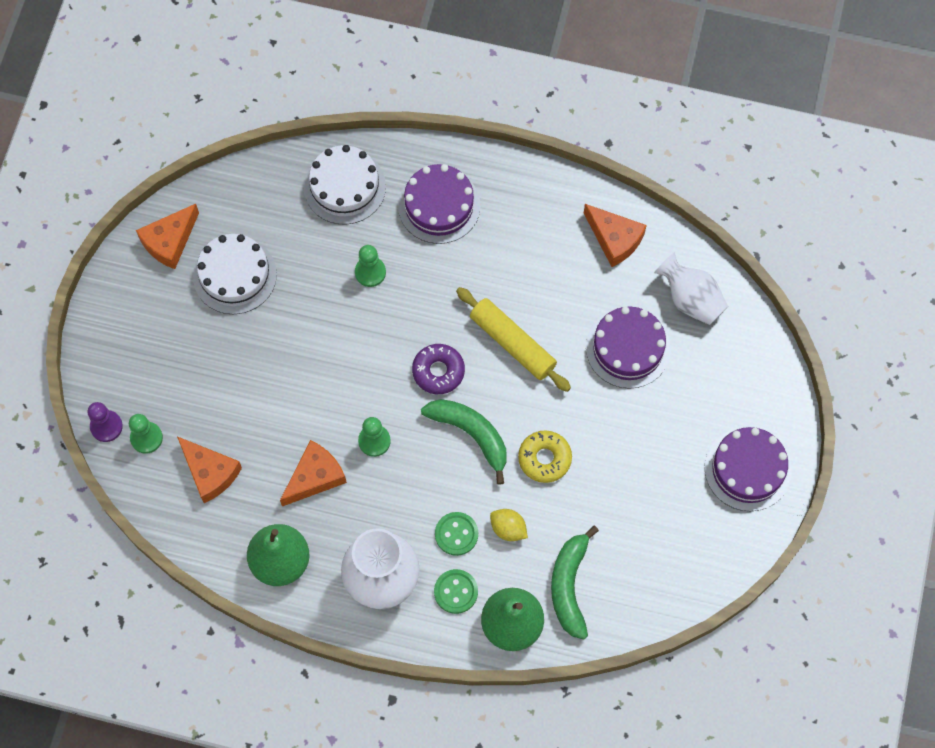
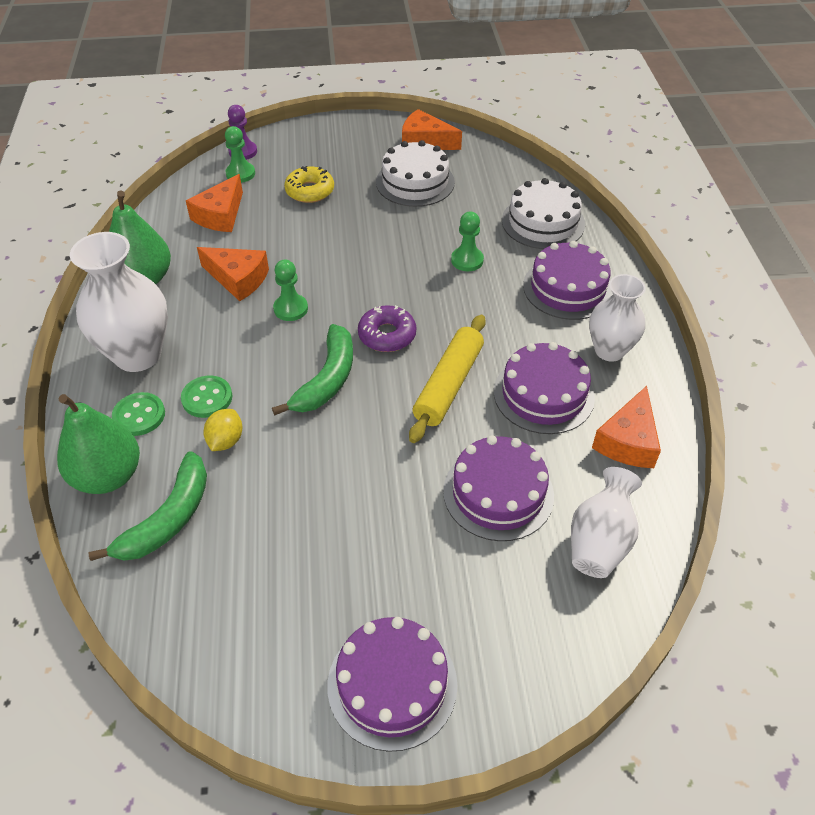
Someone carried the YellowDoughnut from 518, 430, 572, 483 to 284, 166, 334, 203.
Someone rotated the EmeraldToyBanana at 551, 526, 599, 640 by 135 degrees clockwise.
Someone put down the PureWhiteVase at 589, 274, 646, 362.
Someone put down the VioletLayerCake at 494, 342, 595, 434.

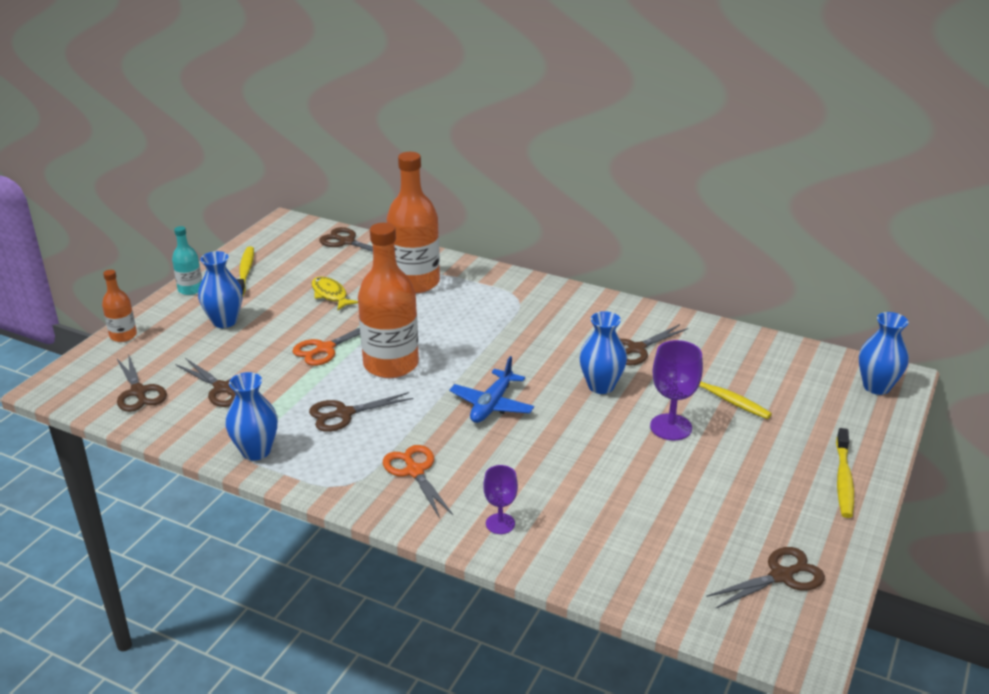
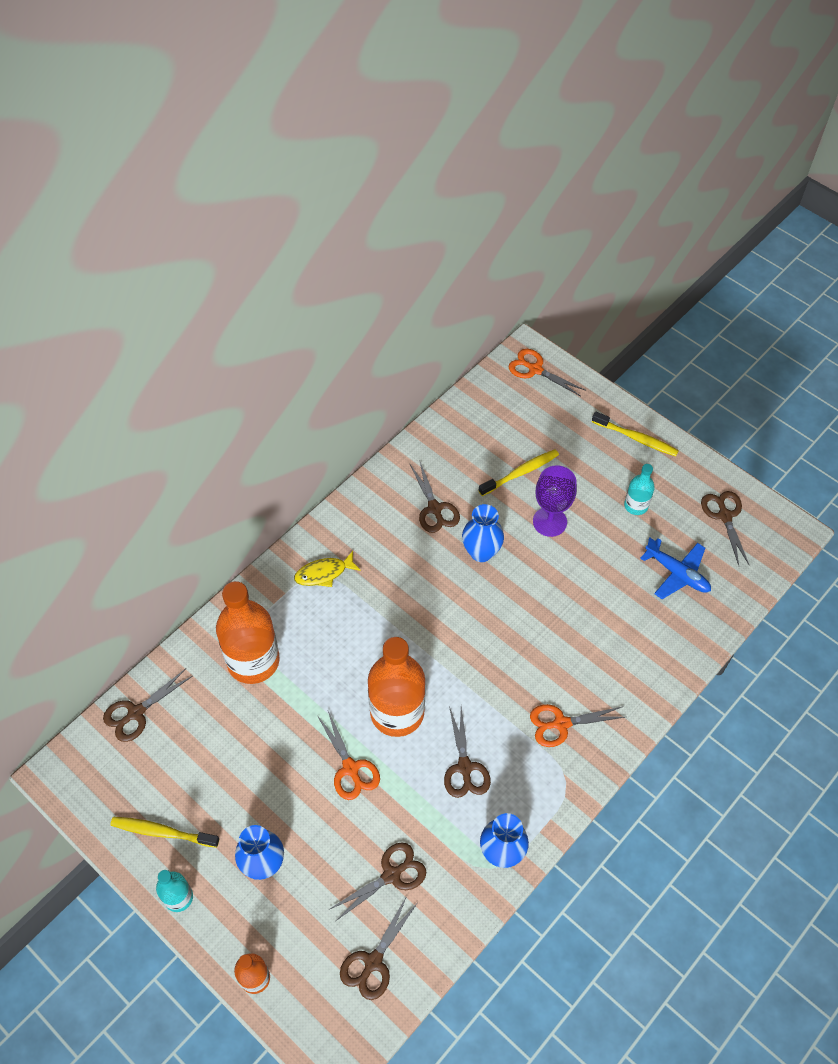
Someone carried the YellowFish from 311, 277, 358, 310 to 294, 551, 361, 587.
Someone swapped the RoyalBlueVase at 859, 312, 909, 395 for the OrangePairOfScissors at 509, 349, 586, 396.
Someone rotated the RussetPairOfScissors at 117, 354, 167, 412 by 135 degrees clockwise.
Someone carried the RoyalBluePlane from 449, 356, 534, 423 to 640, 538, 711, 599.
Someone took away the VioletWineGlass at 483, 465, 518, 534.
Someone put down the AquaBottle at 624, 464, 655, 515.

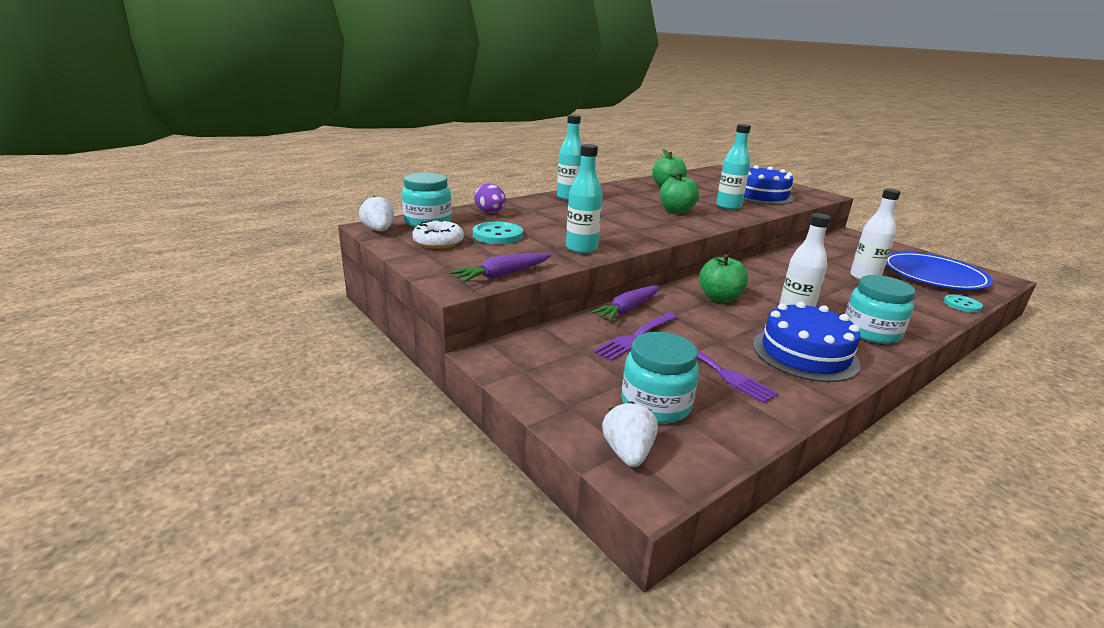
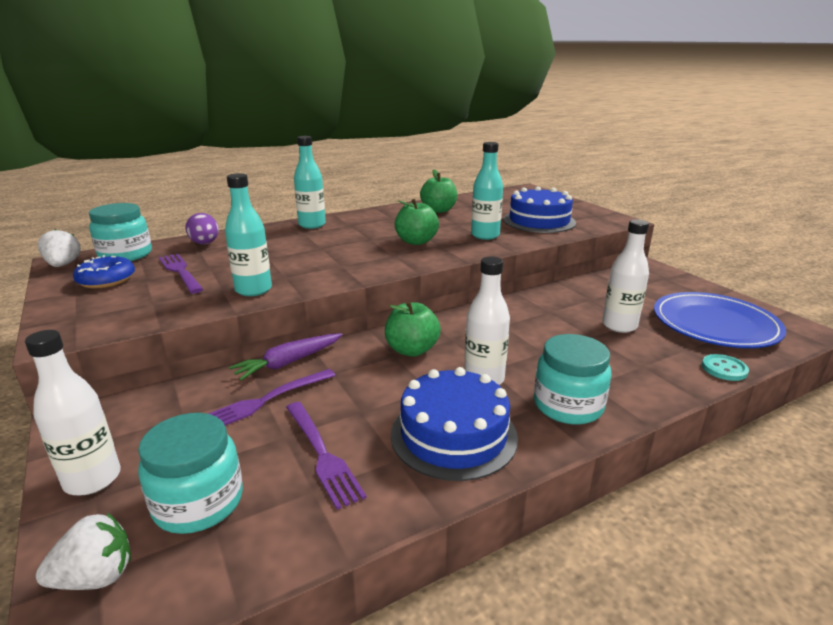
Someone repainted the PureWhiteDoughnut at 412, 220, 464, 249, which became the RoyalBlueDoughnut at 73, 255, 135, 288.
Someone swapped the AquaSewingButton at 473, 222, 523, 244 for the VioletDinnerFork at 159, 253, 204, 294.
Someone took away the VioletRootVegetable at 450, 253, 551, 283.
Someone rotated the PureWhiteBerry at 602, 401, 658, 467 by 60 degrees clockwise.
Someone put down the PureWhiteBottle at 25, 330, 121, 495.

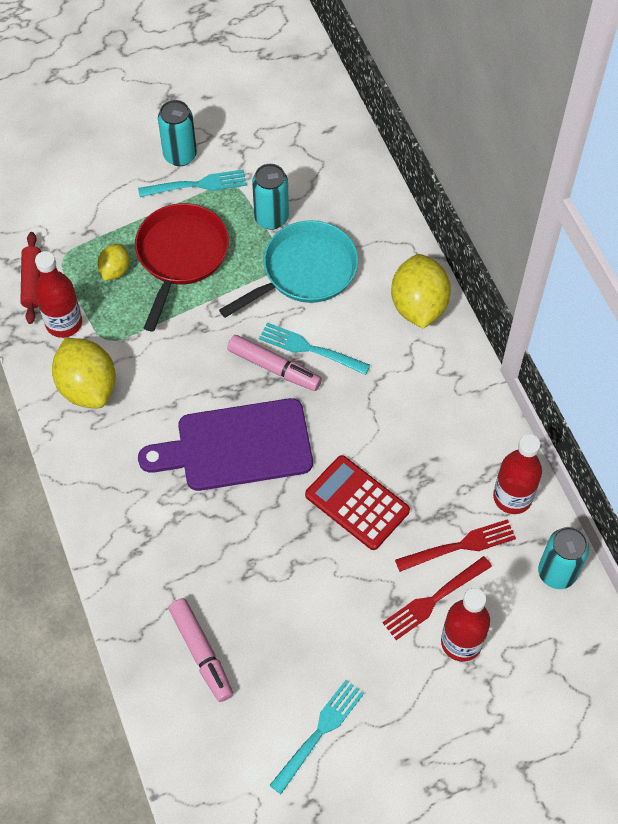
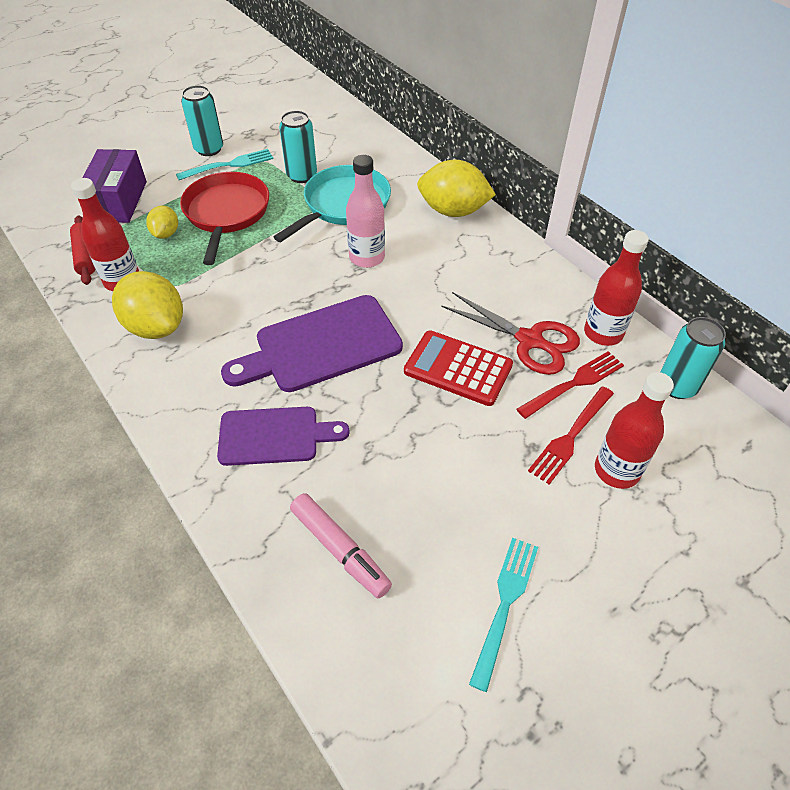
Someone rotated the YellowToyLemon at 391, 254, 451, 329 by 60 degrees counterclockwise.
Someone swapped the AquaDinnerFork at 259, 322, 370, 375 for the PinkBottle at 346, 155, 385, 268.
Someone took away the PinkFeltPen at 227, 335, 322, 391.
Someone put down the VioletPackage at 82, 149, 147, 223.
Someone put down the ScarletPairOfScissors at 441, 292, 580, 375.
Someone put down the VioletBreadBoard at 217, 407, 350, 466.

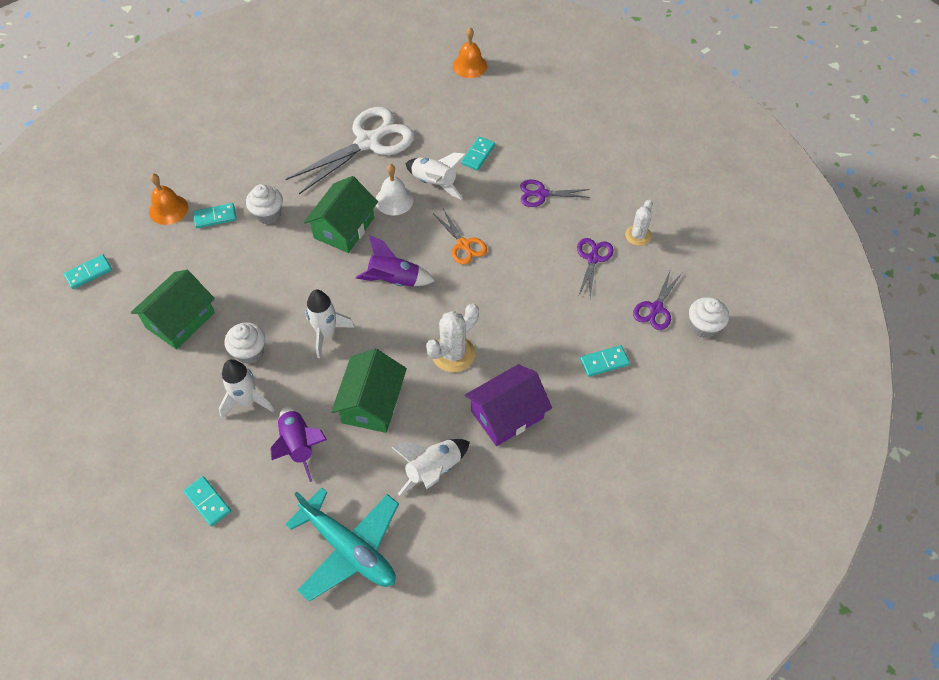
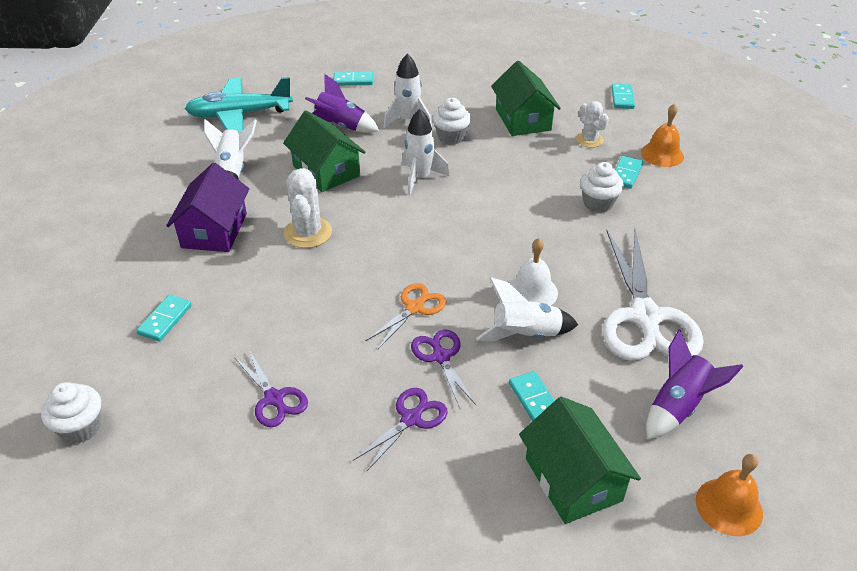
Someone carried the EmeraldHouse from 304, 176, 378, 253 to 519, 397, 641, 524.
Someone carried the PureWhiteCactus from 625, 200, 652, 246 to 576, 101, 609, 148.
Someone rotated the OrangePairOfScissors at 434, 209, 487, 265 by 120 degrees clockwise.
Someone carried the VioletToyRocket from 356, 235, 435, 286 to 646, 329, 744, 439.
Someone carried the VioletPairOfScissors from 633, 269, 682, 330 to 411, 330, 477, 408.

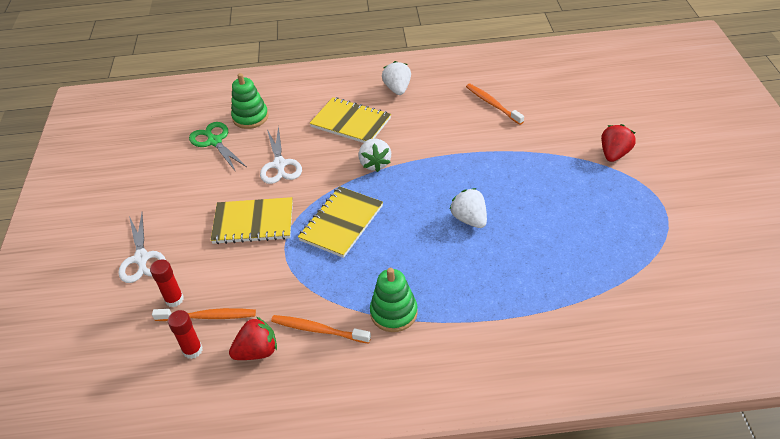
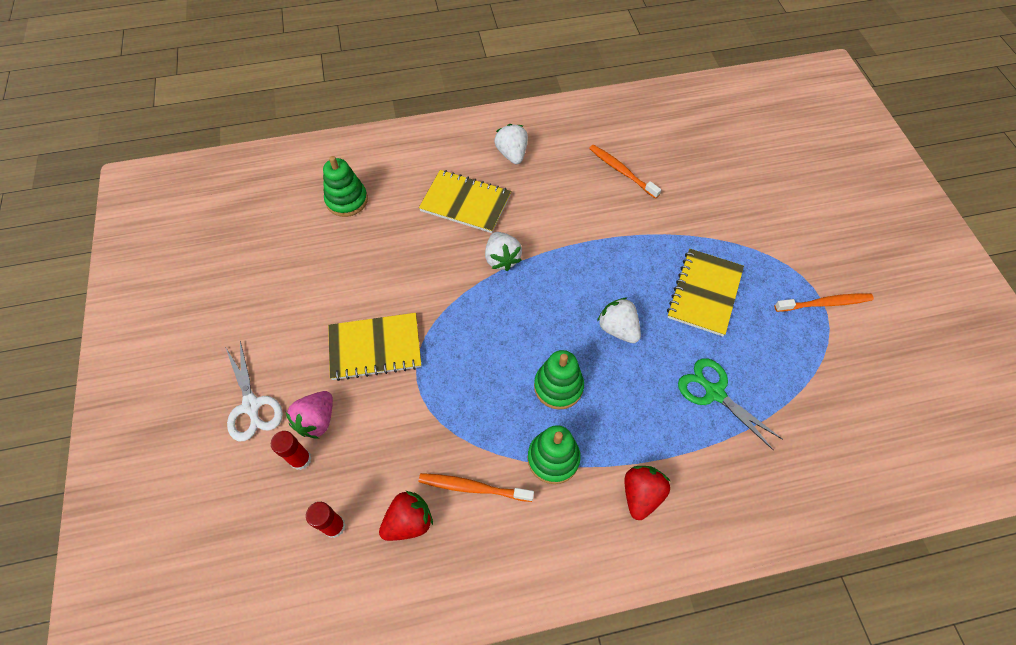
Someone carried the EmeraldPairOfScissors from 189, 122, 247, 172 to 678, 358, 783, 450.
Someone carried the ScarletBerry from 601, 124, 636, 162 to 624, 466, 670, 520.
Someone took away the PureWhitePairOfScissors at 260, 125, 302, 184.
Someone carried the YellowNotepad from 298, 186, 383, 258 to 667, 249, 744, 336.
Someone carried the OrangeToothBrush from 152, 308, 256, 321 to 774, 293, 874, 312.
Someone put down the EmeraldRingStacker at 534, 350, 584, 410.
Someone put down the PinkBerry at 286, 391, 333, 439.

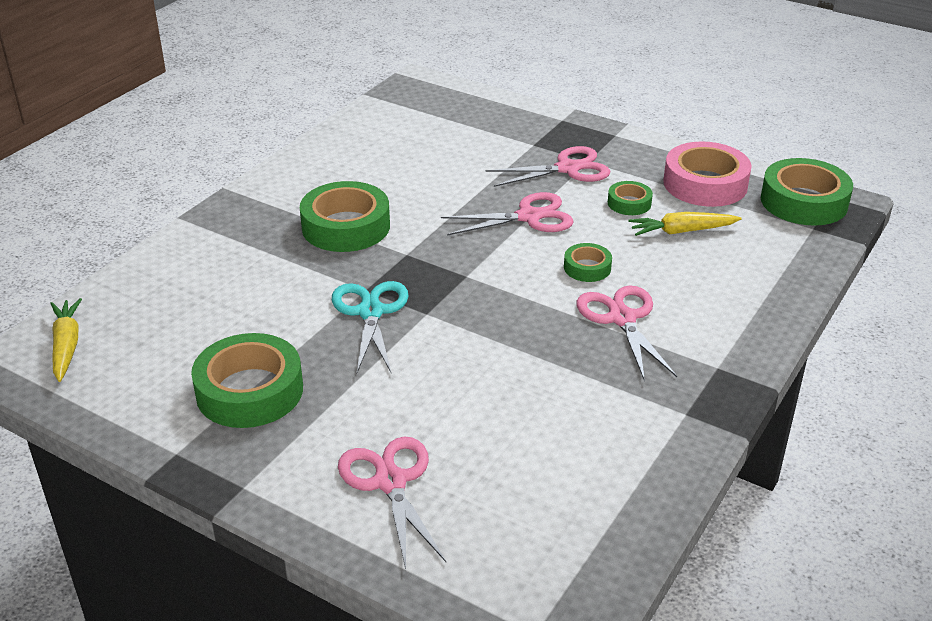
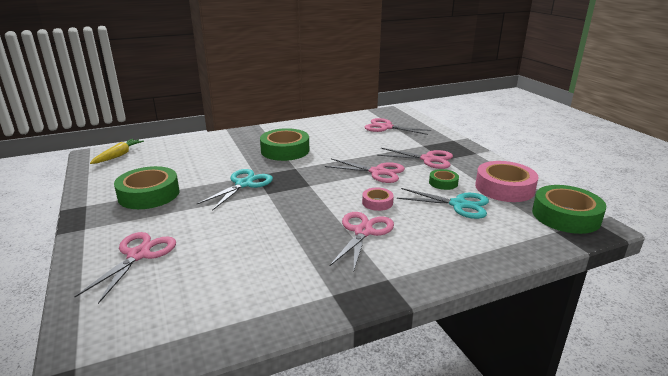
Someone swapped the YellowRootVegetable at 628, 212, 742, 236 for the AquaPairOfScissors at 397, 188, 489, 219.
Someone repainted the EmeraldTape at 564, 243, 612, 282, which became the PinkTape at 362, 188, 394, 211.
Someone put down the PinkPairOfScissors at 365, 118, 431, 135.

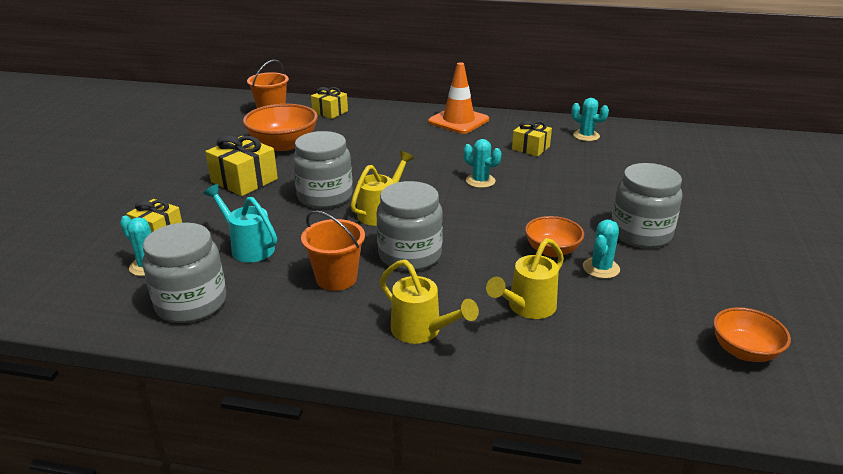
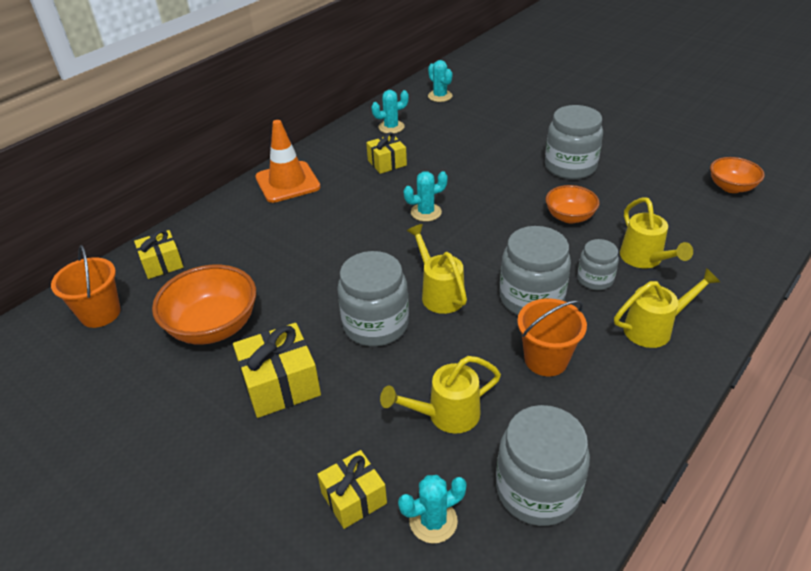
Someone repainted the AquaWateringPot at 203, 184, 277, 262, which became the YellowWateringPot at 380, 356, 501, 434.
Someone carried the AquaCactus from 583, 220, 620, 279 to 428, 60, 452, 102.
Someone put down the AshGreyPreserveJar at 577, 239, 619, 290.

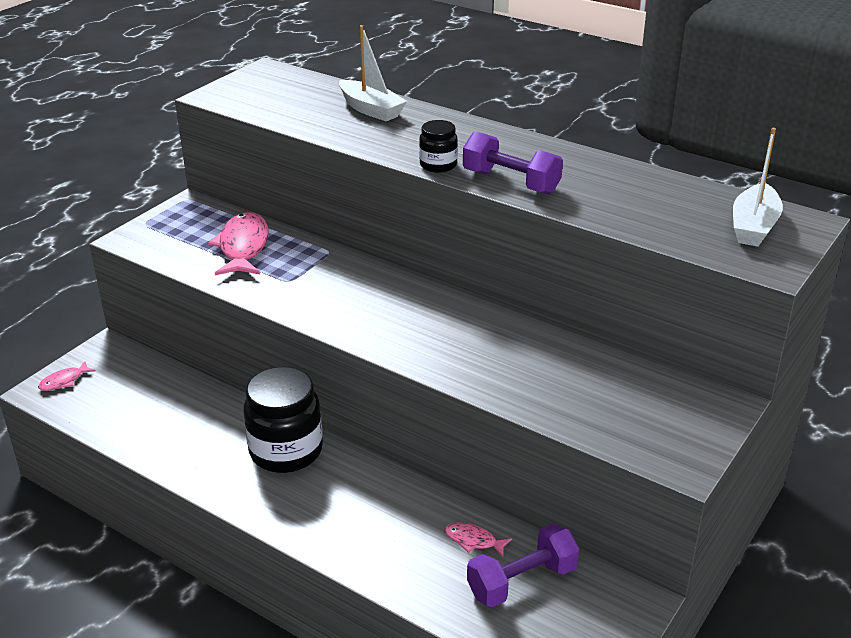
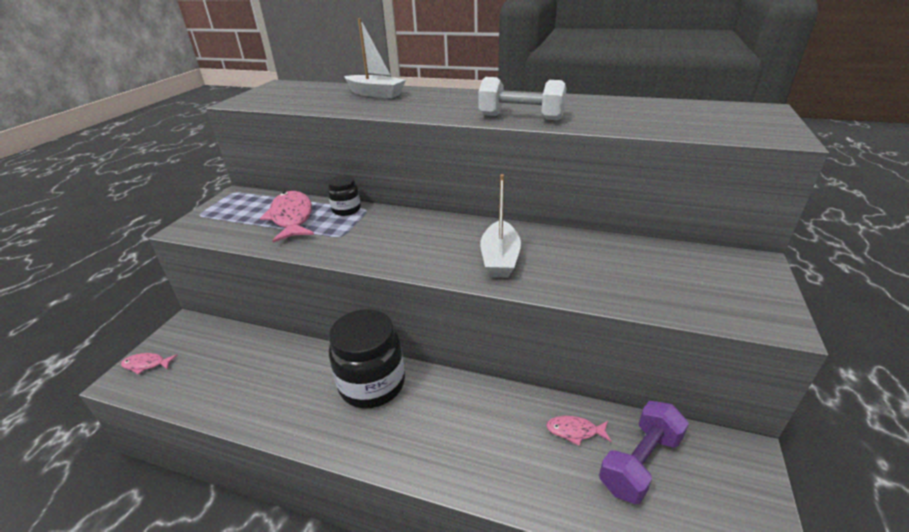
Someone carried the BlackPreserveJar from 419, 120, 458, 173 to 328, 175, 361, 216.
Someone carried the PureWhiteBoat from 733, 128, 783, 247 to 480, 174, 521, 278.
Someone repainted the VioletHandWeight at 463, 131, 563, 194, which became the PureWhiteHandWeight at 478, 77, 567, 120.
Someone rotated the PinkFish at 38, 361, 96, 391 by 60 degrees clockwise.

